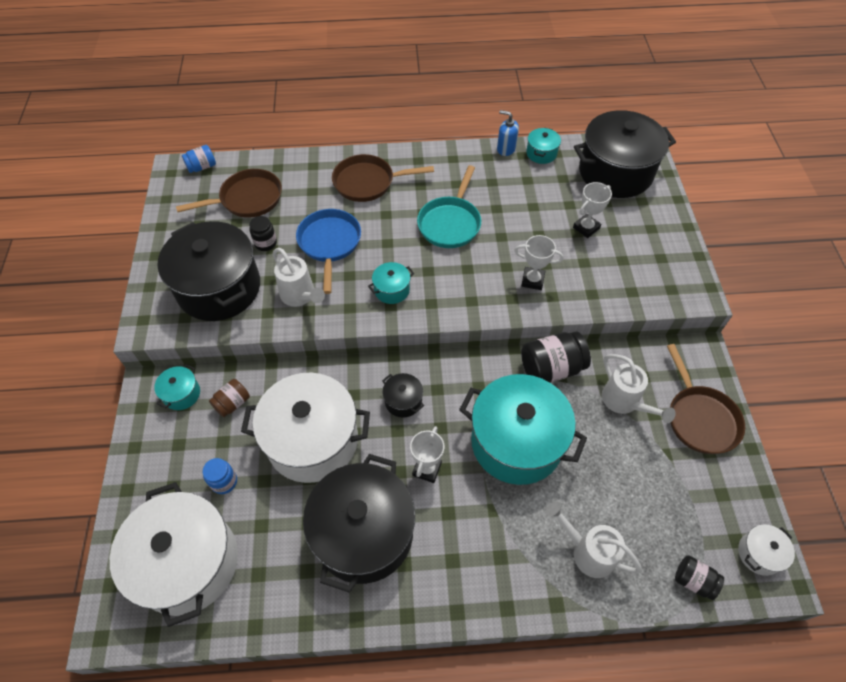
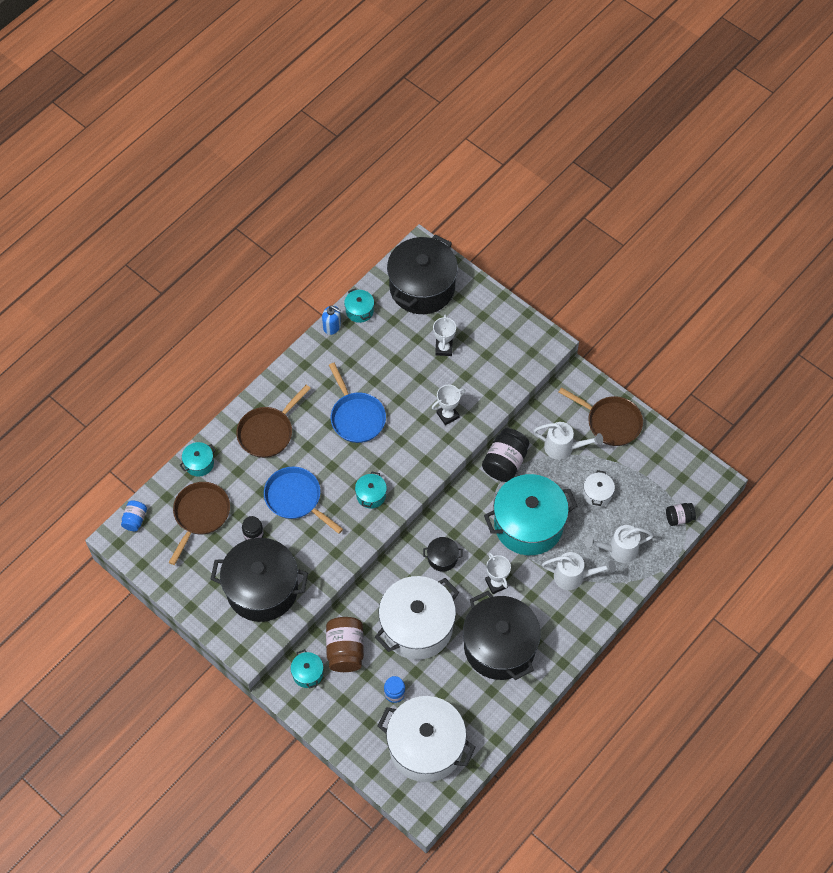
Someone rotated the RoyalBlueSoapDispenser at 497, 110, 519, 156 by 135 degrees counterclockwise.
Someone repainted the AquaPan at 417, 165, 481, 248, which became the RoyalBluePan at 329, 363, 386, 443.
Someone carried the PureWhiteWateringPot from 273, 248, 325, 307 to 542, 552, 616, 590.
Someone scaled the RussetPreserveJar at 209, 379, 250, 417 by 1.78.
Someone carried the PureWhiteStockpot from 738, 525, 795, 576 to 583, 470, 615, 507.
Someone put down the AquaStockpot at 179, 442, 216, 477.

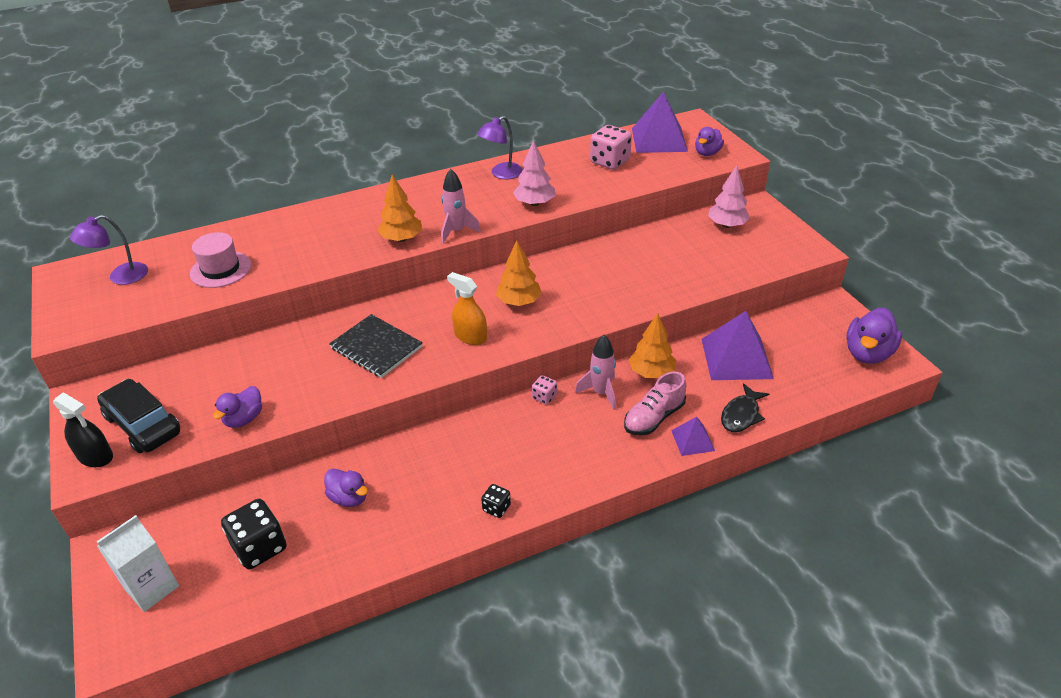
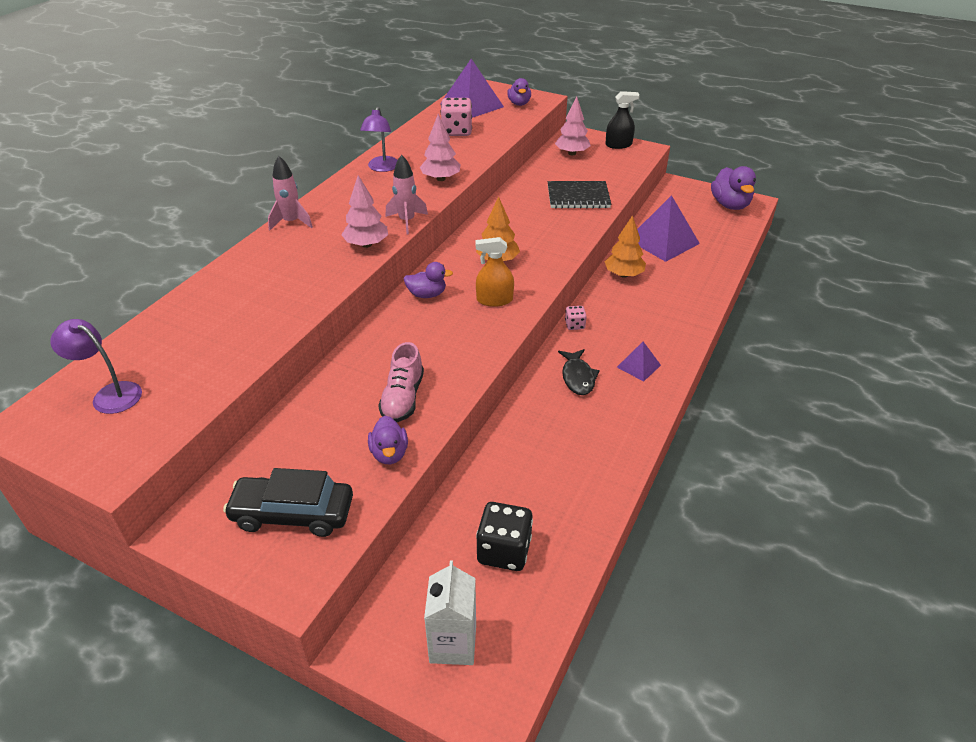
Someone repainted the OrangeTree at 377, 175, 422, 242, which became the PinkTree at 341, 175, 388, 248.
Someone rotated the VioletLamp at 70, 215, 148, 285 by 105 degrees clockwise.
Someone took away the PinkTallHat at 190, 232, 251, 288.
Someone carried the BlackNotepad from 329, 314, 423, 378 to 548, 181, 611, 209.
Someone carried the PinkToyRocket from 575, 335, 616, 410 to 268, 156, 313, 231.
Someone carried the PinkShoe from 624, 372, 686, 435 to 378, 342, 424, 422.
Someone carried the BlackFish from 721, 383, 769, 432 to 558, 349, 600, 395.
Someone carried the BlackSprayBottle from 53, 392, 113, 467 to 605, 91, 640, 149.
Someone carried the VioletPyramidShape from 671, 417, 715, 456 to 617, 342, 661, 382.
Someone carried the VioletDuck from 324, 469, 368, 507 to 404, 262, 453, 298.
Someone took away the BlackDice at 481, 484, 511, 518.

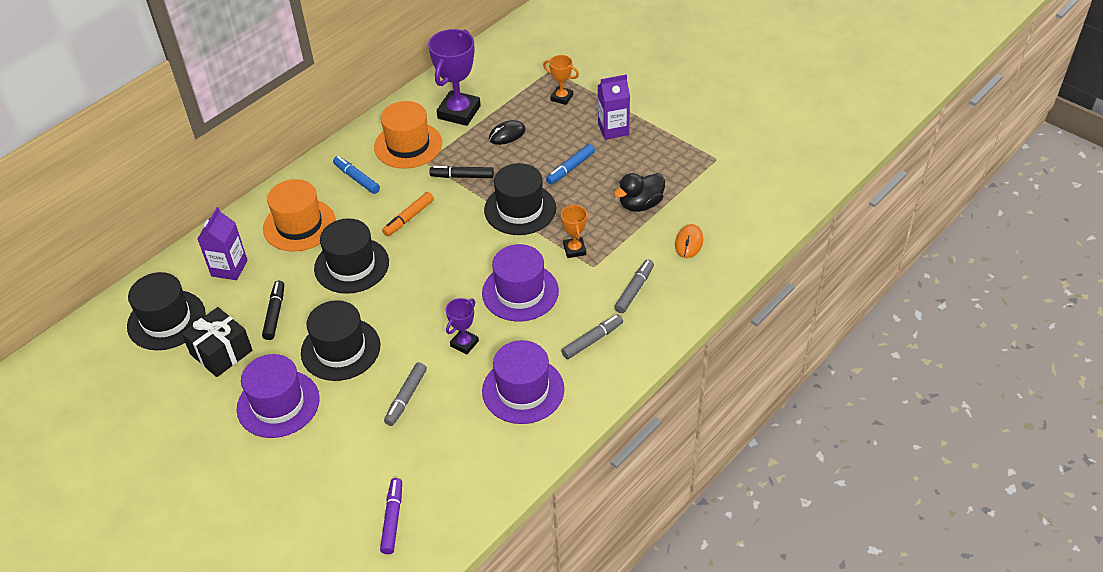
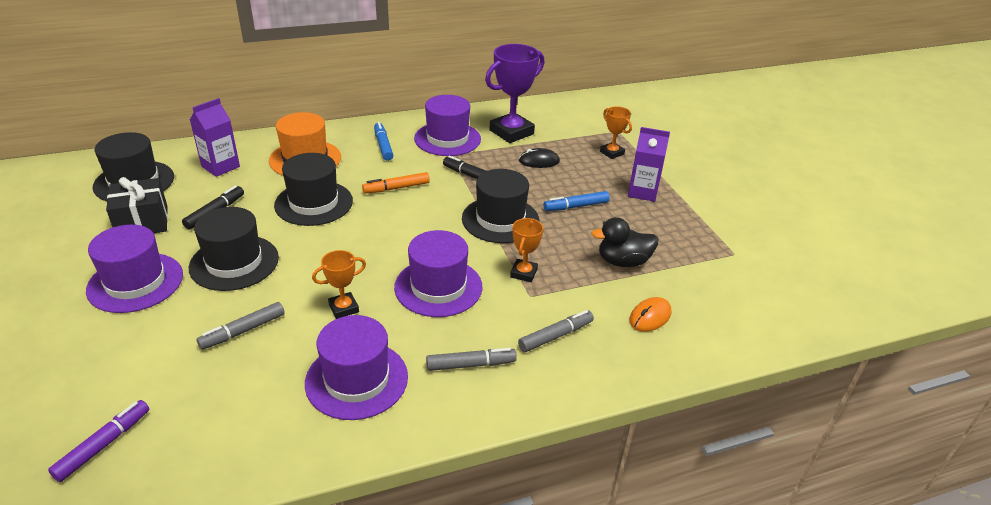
Someone repainted the OrangeTallHat at 374, 101, 442, 169, which became the VioletTallHat at 414, 95, 481, 156.
Someone repainted the VioletPrizeCup at 446, 298, 479, 355, which became the OrangePrizeCup at 312, 250, 366, 319.

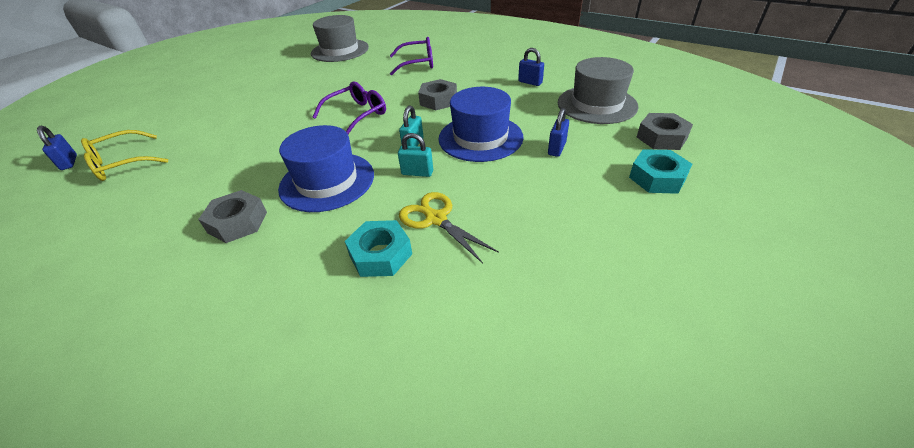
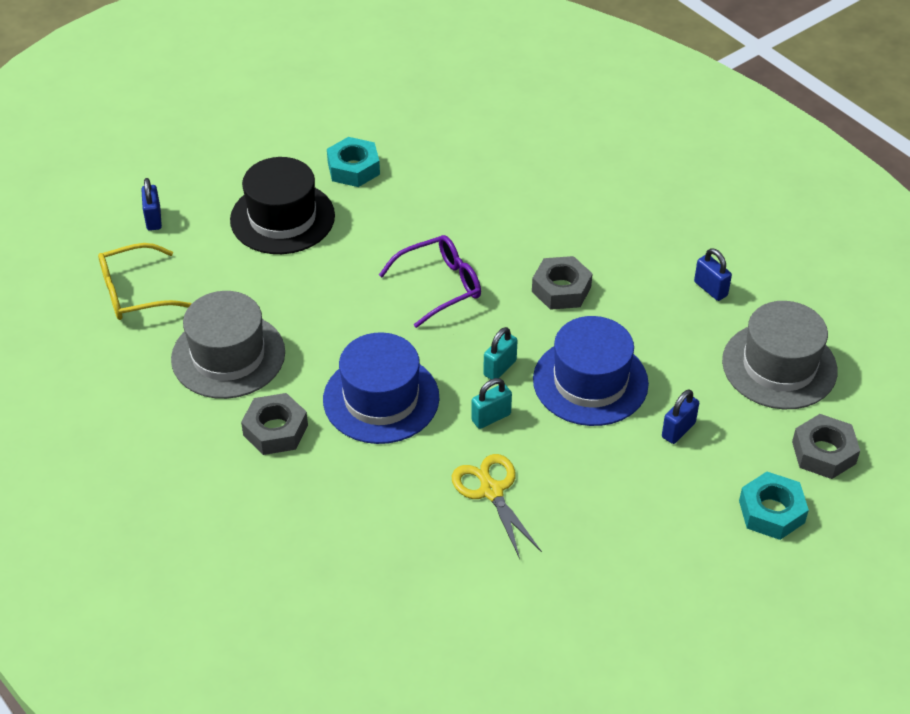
Someone carried the AshGreyTallHat from 311, 15, 369, 62 to 171, 291, 285, 399.
Someone took away the VioletEyeglasses at 390, 37, 433, 76.
Someone carried the RoyalBlueLock from 37, 126, 77, 170 to 141, 178, 162, 231.
Someone rotated the AquaLock at 398, 133, 433, 177 by 60 degrees counterclockwise.
Someone carried the AquaNut from 345, 220, 412, 277 to 327, 137, 380, 187.
Someone put down the BlackTallHat at 230, 157, 335, 254.

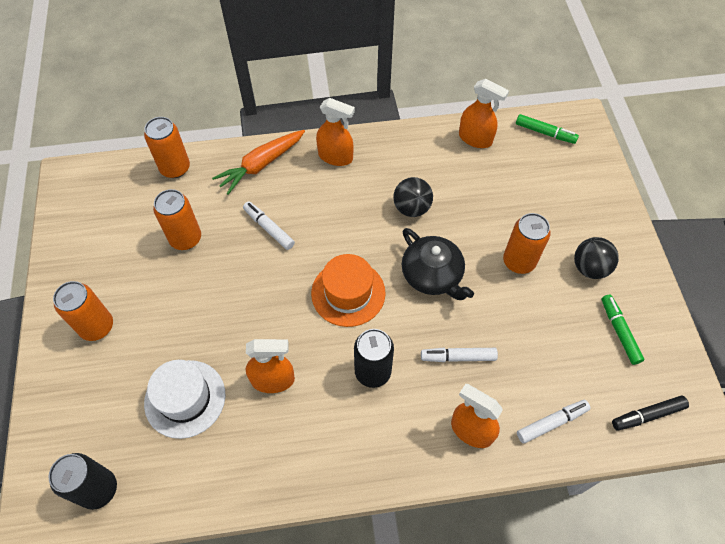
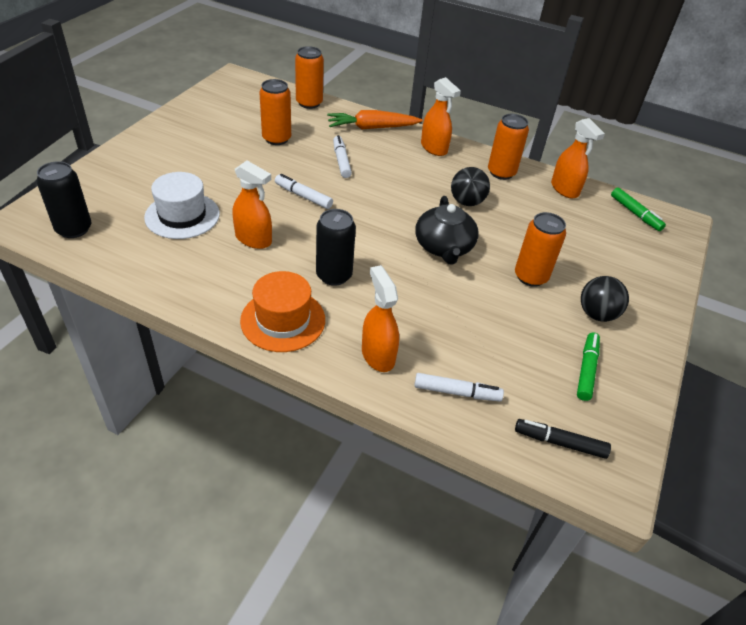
Someone carried the OrangeTallHat from 311, 254, 385, 327 to 240, 271, 325, 352.
Someone carried the OrangeSodaCan from 53, 281, 113, 341 to 488, 114, 529, 180.
Someone carried the PureWhiteFeltPen from 421, 348, 498, 362 to 275, 174, 333, 209.

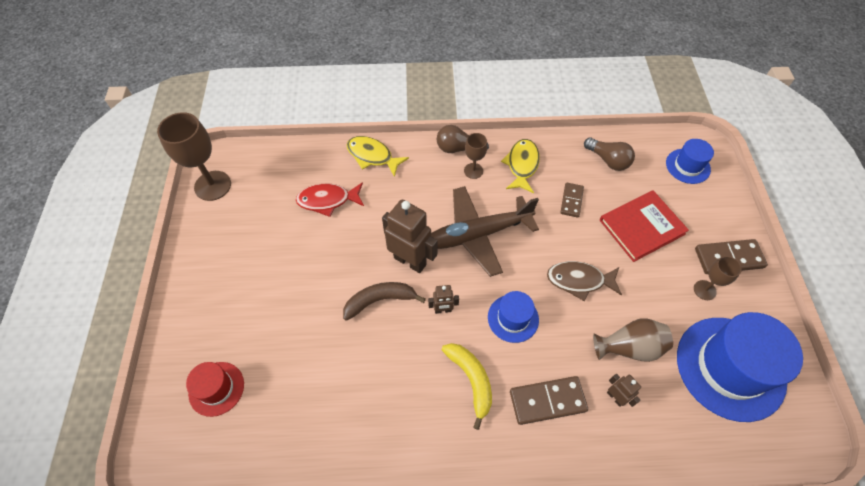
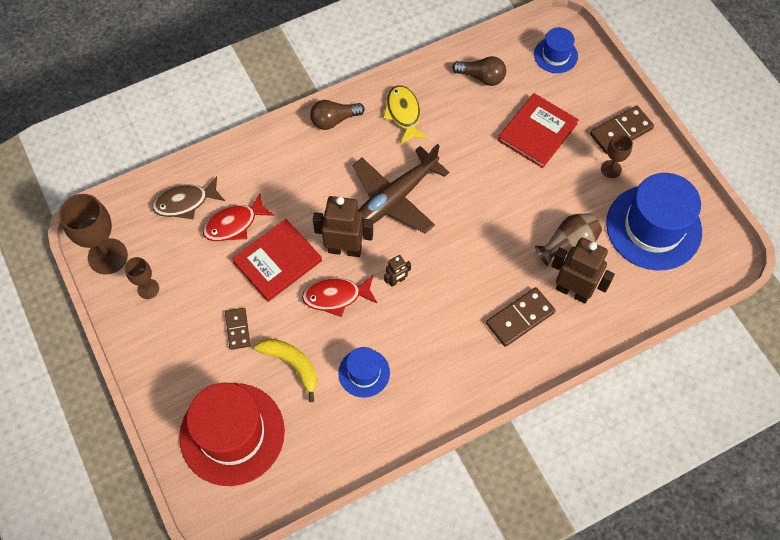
Someone carried the RussetWineGlass from 464, 133, 487, 179 to 125, 257, 159, 299.
Someone took away the YellowFish at 347, 136, 409, 177.
Someone carried the RussetDominoPiece from 560, 183, 584, 218 to 225, 308, 250, 350.
Someone carried the RussetFish from 547, 261, 622, 301 to 152, 176, 225, 219.
Someone swapped the RussetToyBanana at 343, 282, 426, 321 for the ScarletFish at 302, 275, 377, 317.
Someone carried the RoyalBlueTallHat from 488, 291, 539, 343 to 338, 347, 390, 398.
Someone carried the YellowToyBanana from 442, 343, 492, 430 to 254, 338, 317, 402.
Someone scaled the ScarletTallHat at 186, 362, 244, 417 by 1.98.
Someone scaled the RussetRobotFigure at 607, 374, 641, 407 by 2.02.
Someone put down the ScarletBook at 232, 219, 322, 302.

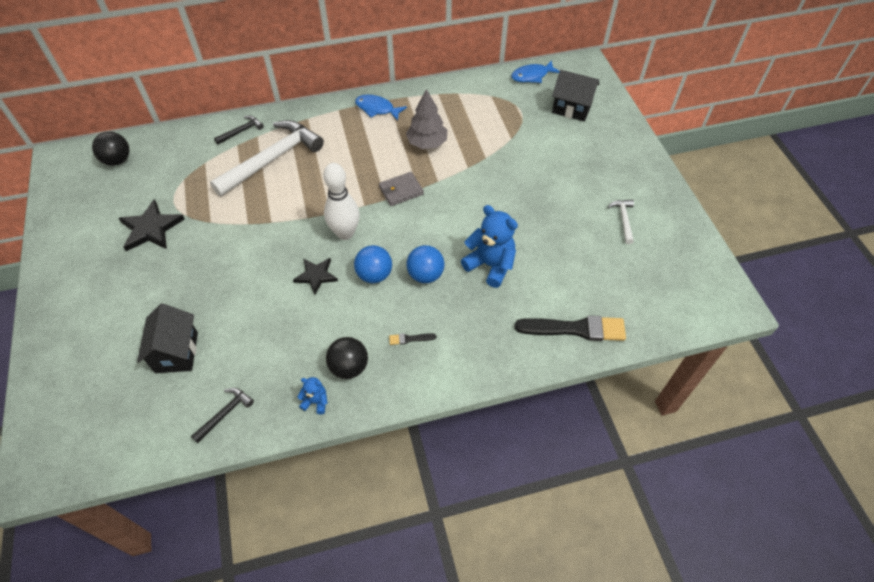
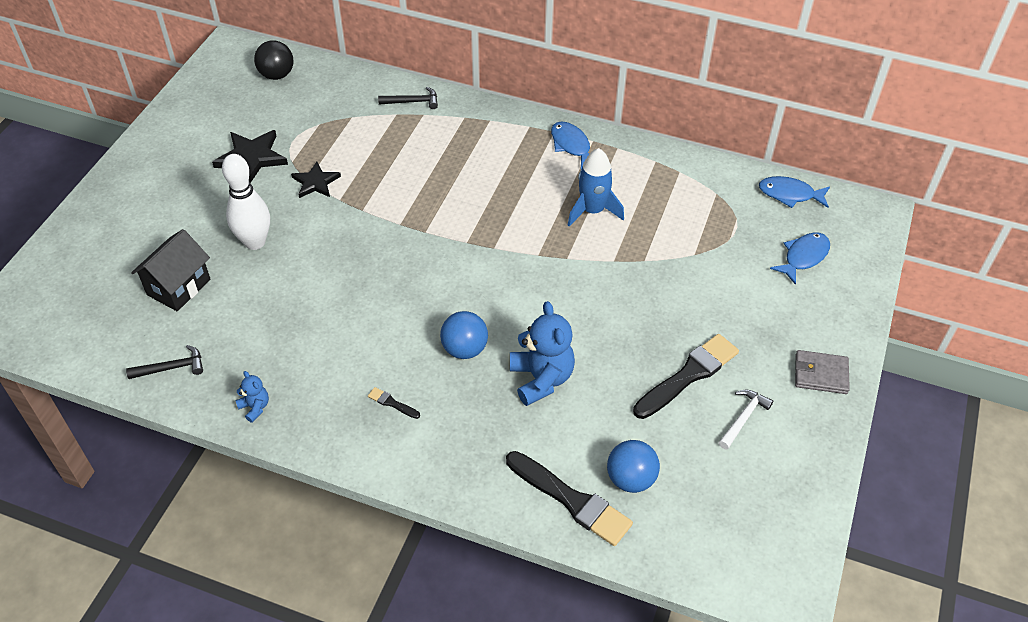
Someone swapped the BlackHouse at 552, 70, 600, 122 for the RoyalBlueFish at 770, 232, 830, 285.
Someone swapped the AshGreyTree at 406, 89, 447, 149 for the RoyalBlueToyRocket at 568, 148, 624, 227.
Someone took away the PureWhiteHammer at 210, 120, 324, 197.
Someone carried the PureWhiteTenpin from 323, 163, 360, 240 to 222, 154, 270, 250.
Someone carried the AshGreyBillfold from 379, 172, 424, 206 to 795, 350, 850, 394.
Someone carried the RoyalBlueSphere from 354, 245, 392, 283 to 607, 440, 660, 493.
Someone carried the BlackStarShape from 293, 258, 338, 295 to 291, 162, 341, 198.
Someone took away the BlackSphere at 326, 337, 368, 379.
Someone put down the BlackBrush at 633, 334, 739, 419.

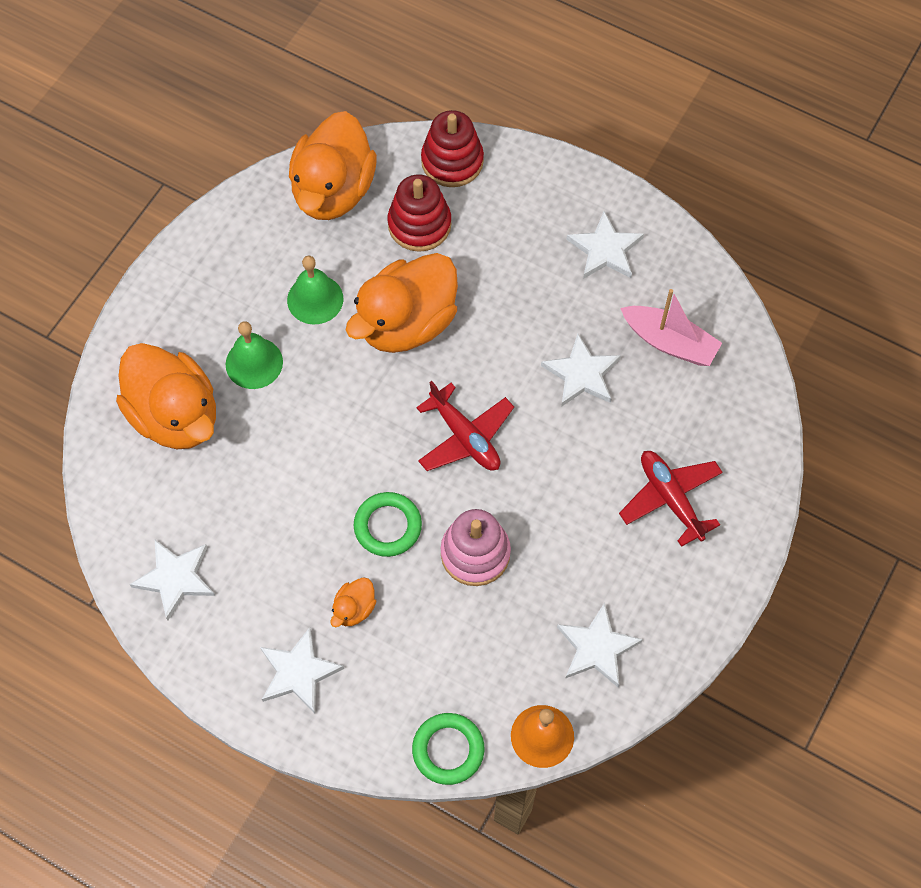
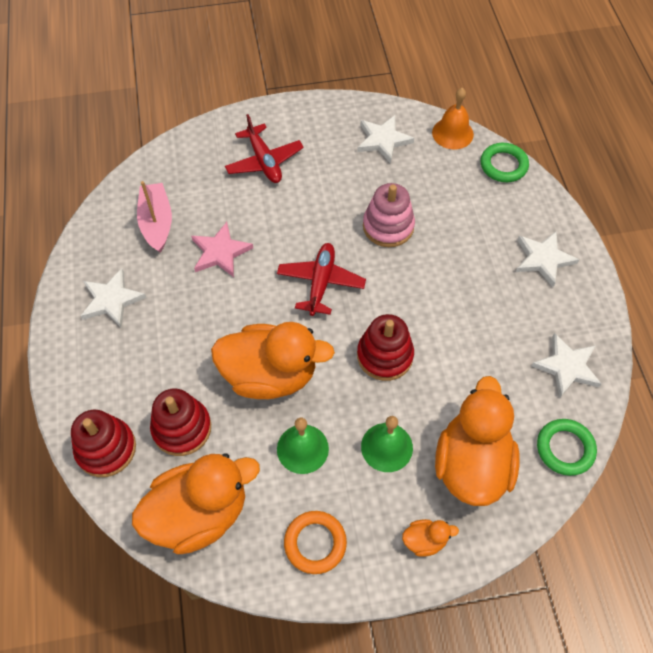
Someone repainted the PureWhiteStarShape at 541, 333, 621, 407, which became the PinkStarShape at 191, 222, 253, 277.
Someone rotated the ScarletPlane at 619, 451, 723, 547 by 45 degrees counterclockwise.
Someone carried the EmeraldRing from 354, 492, 422, 557 to 537, 419, 597, 476.
Someone carried the OrangeDuck from 330, 577, 377, 627 to 402, 519, 459, 557.
Someone put down the ScarletRingStacker at 357, 314, 414, 381.
Someone put down the OrangeRing at 284, 511, 347, 574.

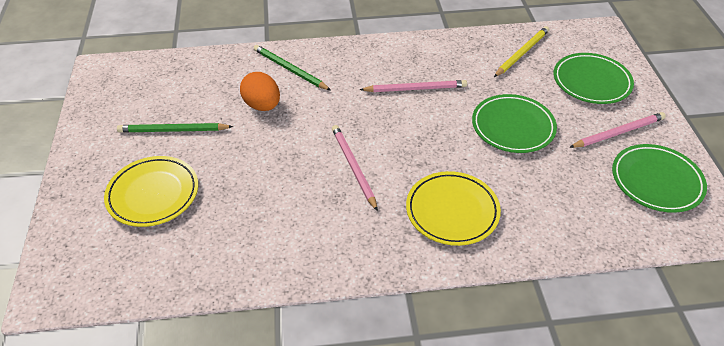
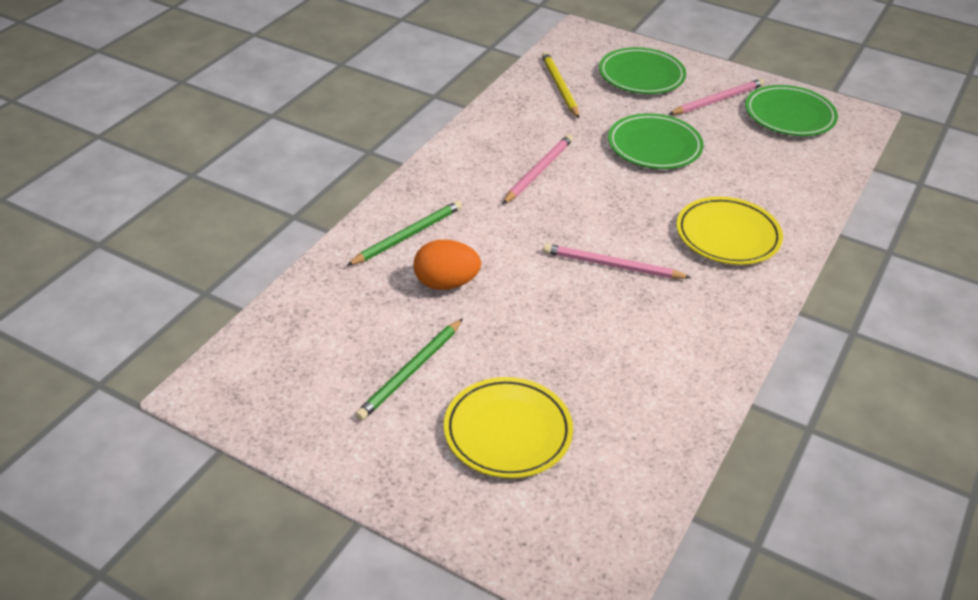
Someone rotated the EmeraldPencil at 254, 45, 331, 90 by 150 degrees clockwise.
Someone rotated the PinkPencil at 569, 112, 666, 148 by 45 degrees clockwise.

